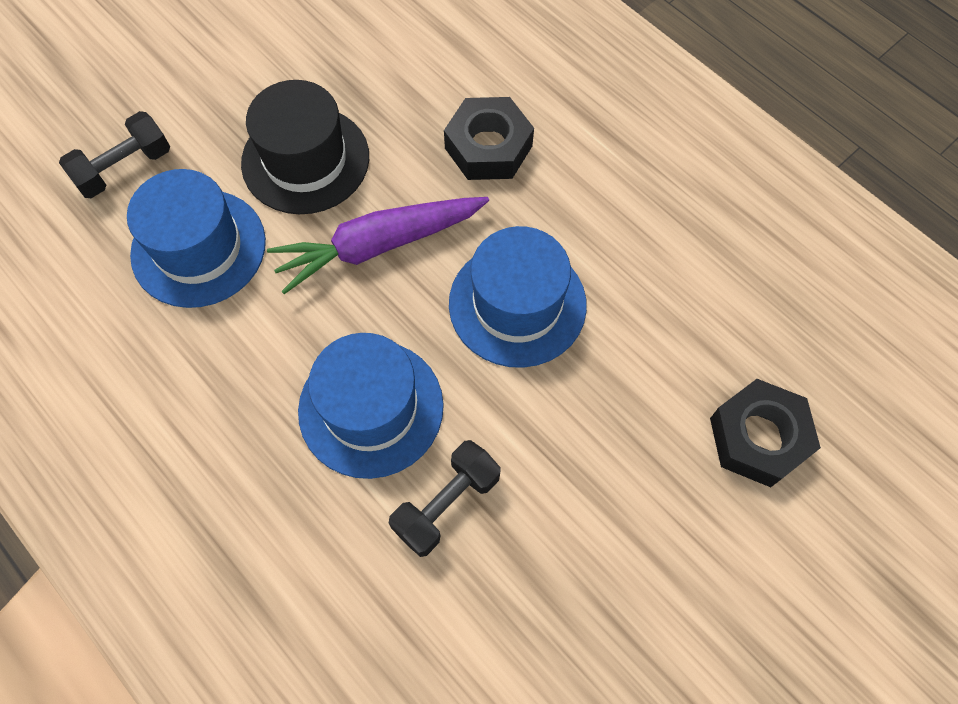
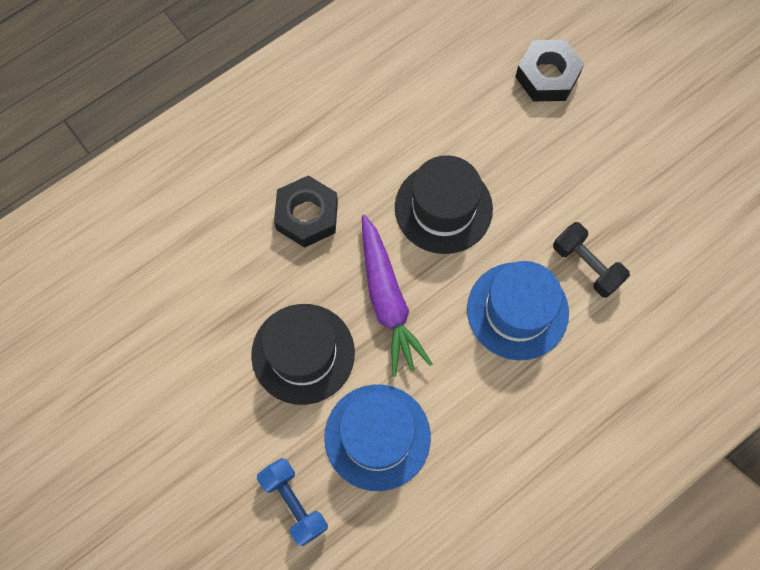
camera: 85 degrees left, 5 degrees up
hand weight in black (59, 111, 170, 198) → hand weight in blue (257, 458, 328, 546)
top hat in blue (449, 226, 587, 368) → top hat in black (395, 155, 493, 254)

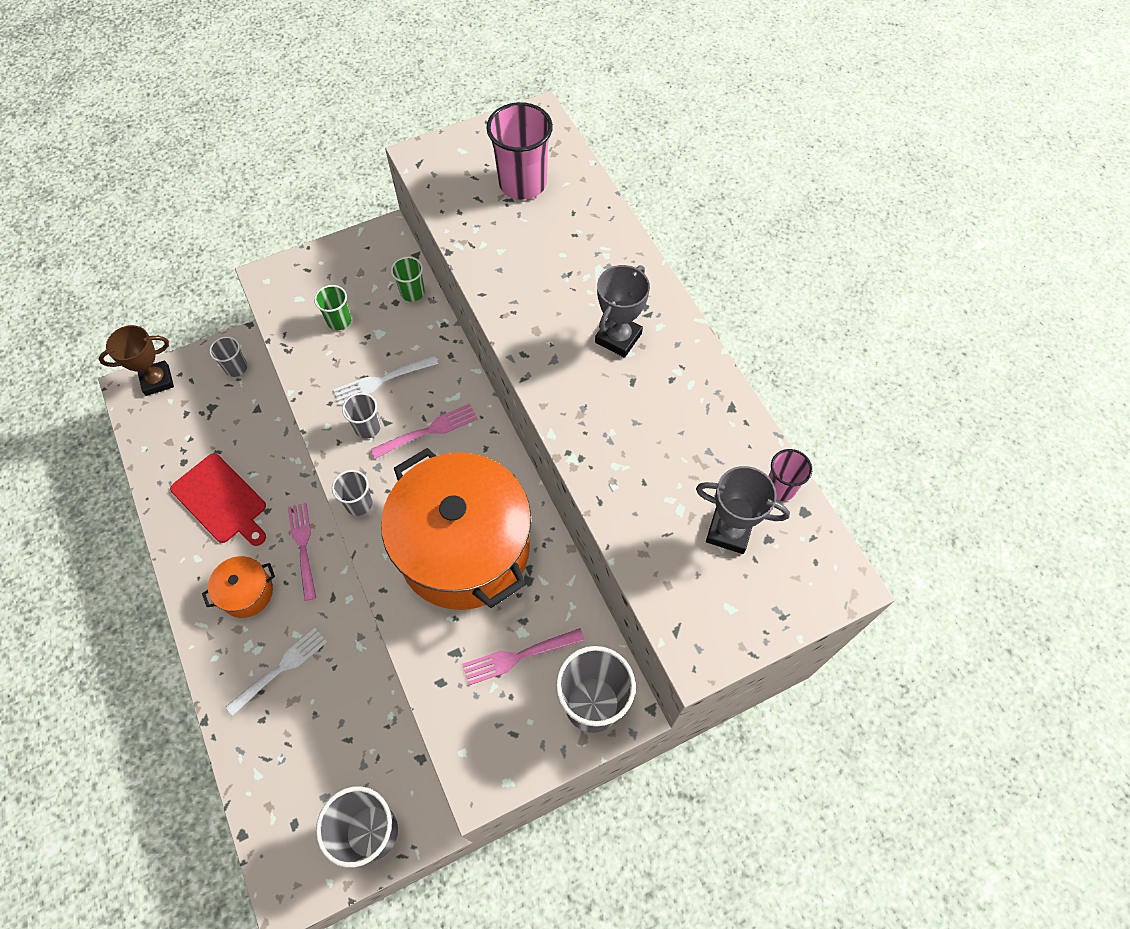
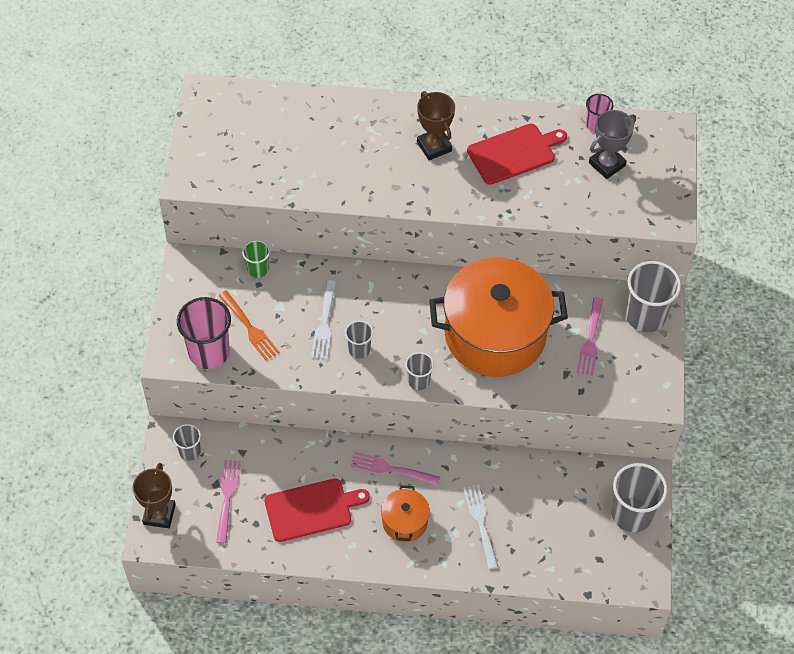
camera: 60 degrees left, 5 degrees down
cup in rose-pink (486, 102, 553, 200) → cup in rose-pink (177, 297, 231, 369), moved
table fork in rose-pink (370, 403, 478, 459) → table fork in rose-pink (216, 460, 241, 544), moved
cup in green (314, 285, 352, 330) → table fork in bright orange (218, 291, 279, 360)
prize cup in gray (595, 265, 650, 358) → prize cup in russet (417, 91, 455, 160)
- → chopping board in red (467, 124, 567, 185)

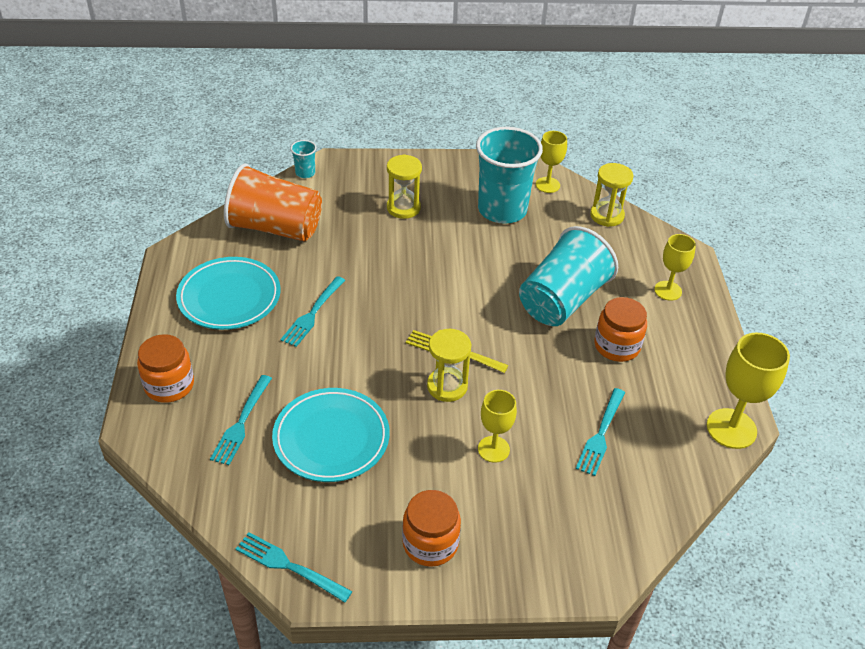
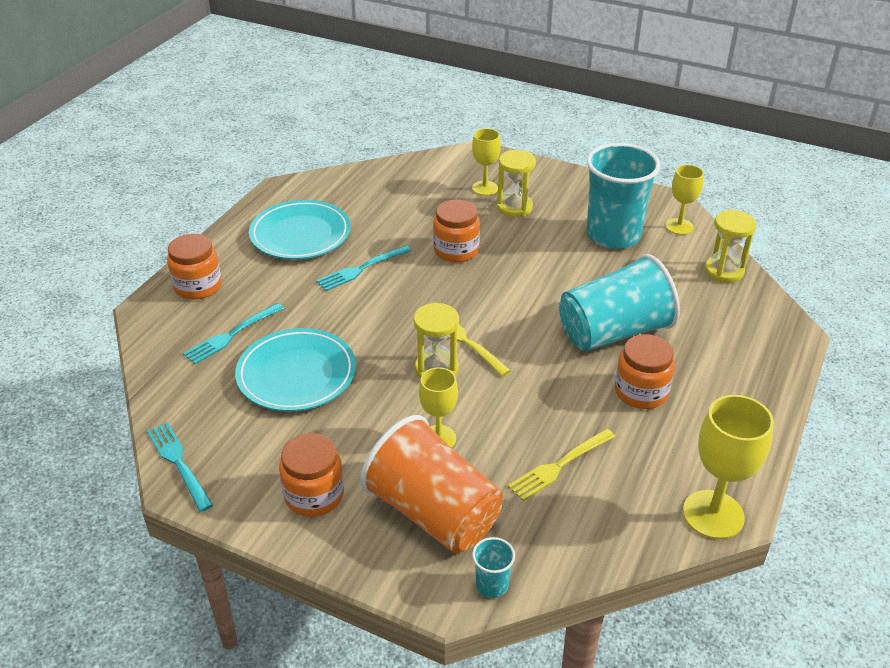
camera: 30 degrees right, 5 degrees down
cup in bright orange (224, 163, 322, 241) → cup in bright orange (360, 415, 503, 553), moved
- → jar in bright orange (433, 200, 480, 263)
wine glass in golden (654, 234, 696, 301) → wine glass in golden (472, 128, 501, 196), moved
cup in teal (291, 140, 316, 178) → cup in teal (472, 537, 515, 598), moved
table fork in teal (576, 388, 625, 476) → table fork in golden (508, 429, 616, 501)

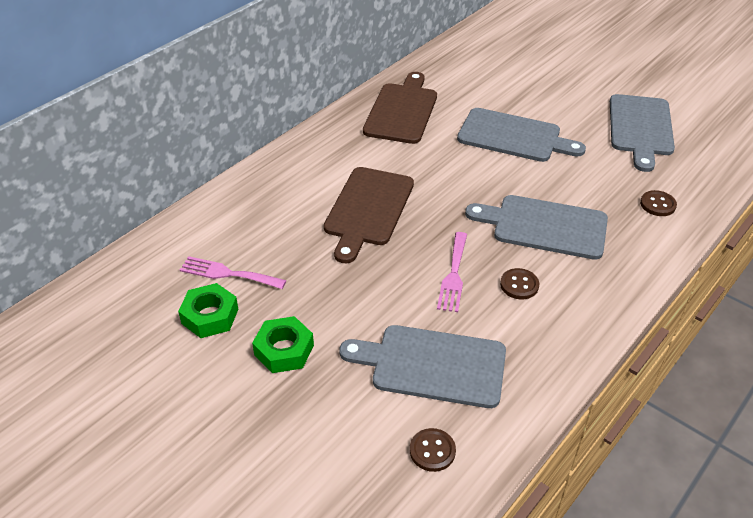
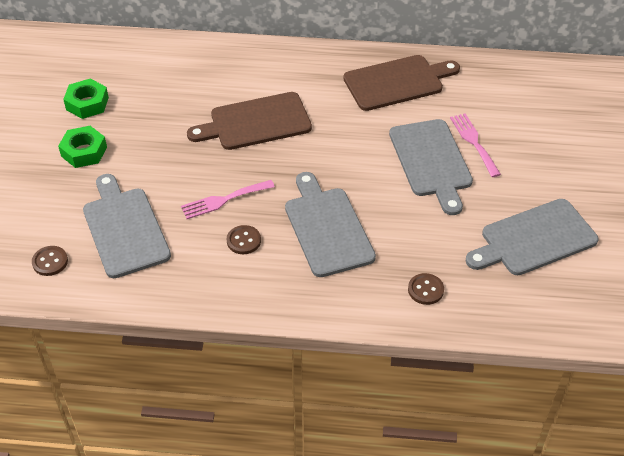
camera: 55 degrees right, 5 degrees up
table fork in rose-pink (180, 256, 286, 289) → table fork in rose-pink (450, 113, 501, 177), moved

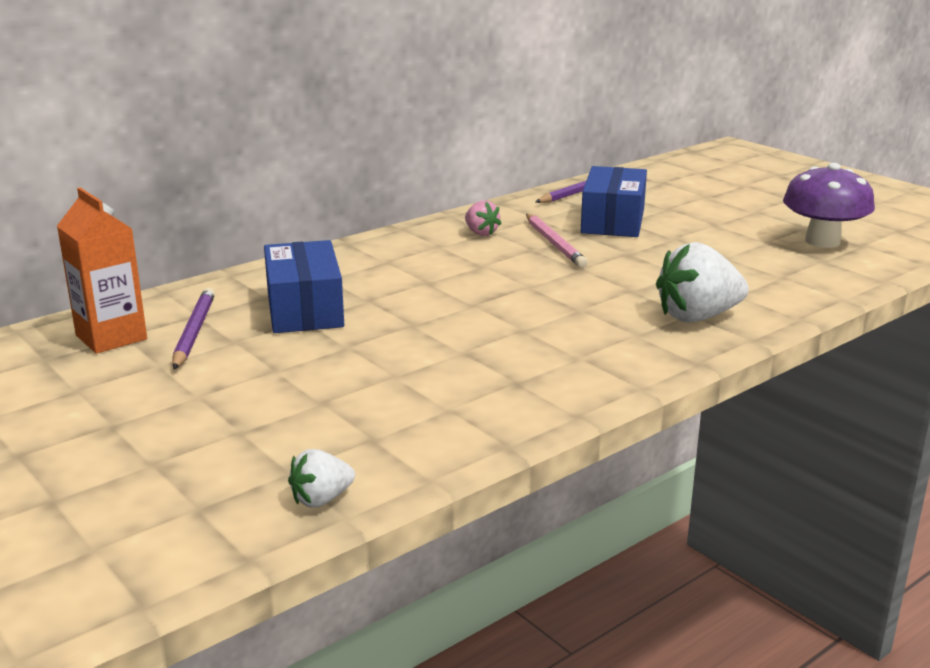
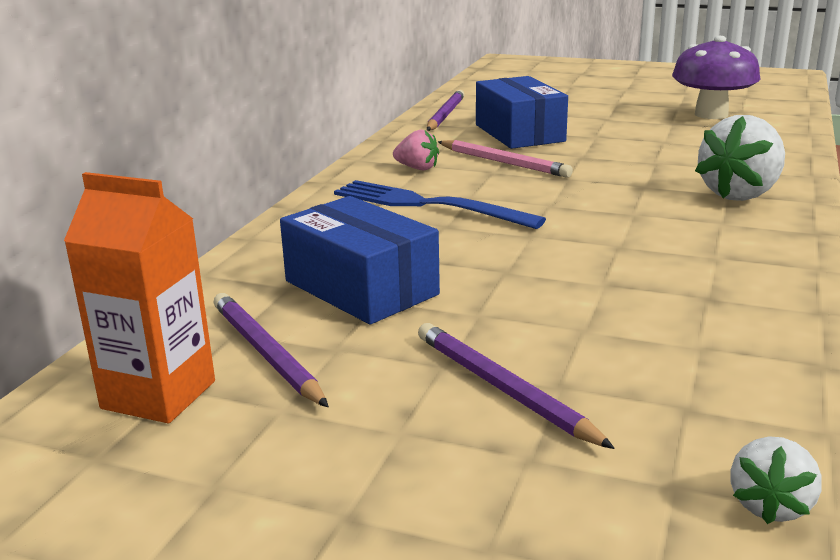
camera: 30 degrees left, 0 degrees up
- → table fork in blue (334, 180, 546, 229)
- → pencil in royal purple (418, 323, 615, 449)

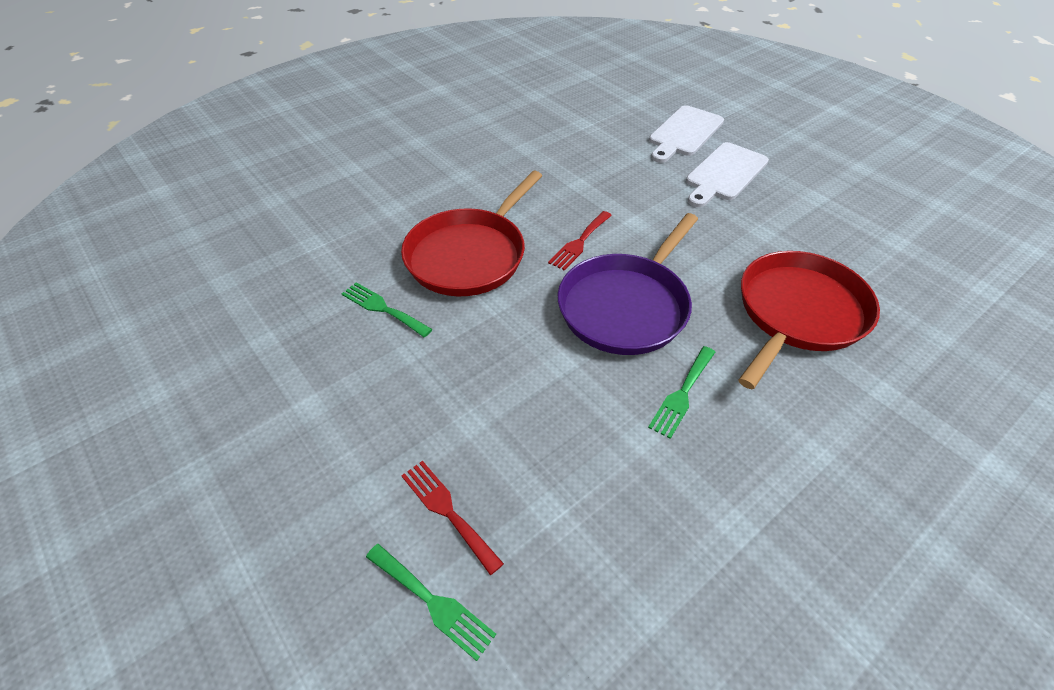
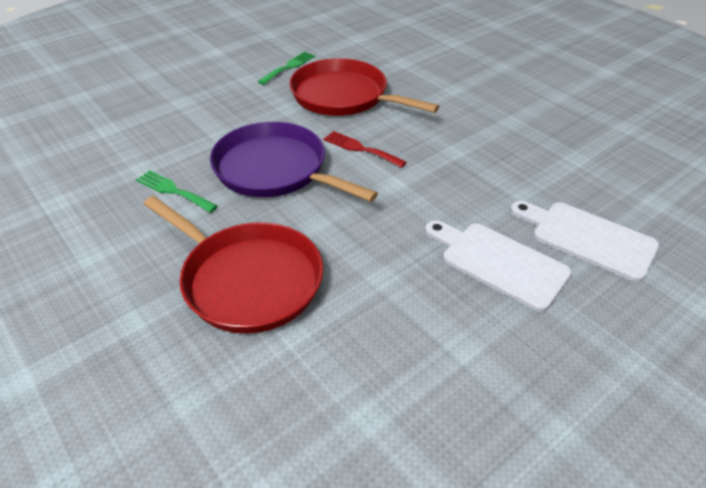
camera: 90 degrees right, 5 degrees down
table fork in green (366, 544, 496, 661) → -
table fork in red (401, 461, 504, 575) → -

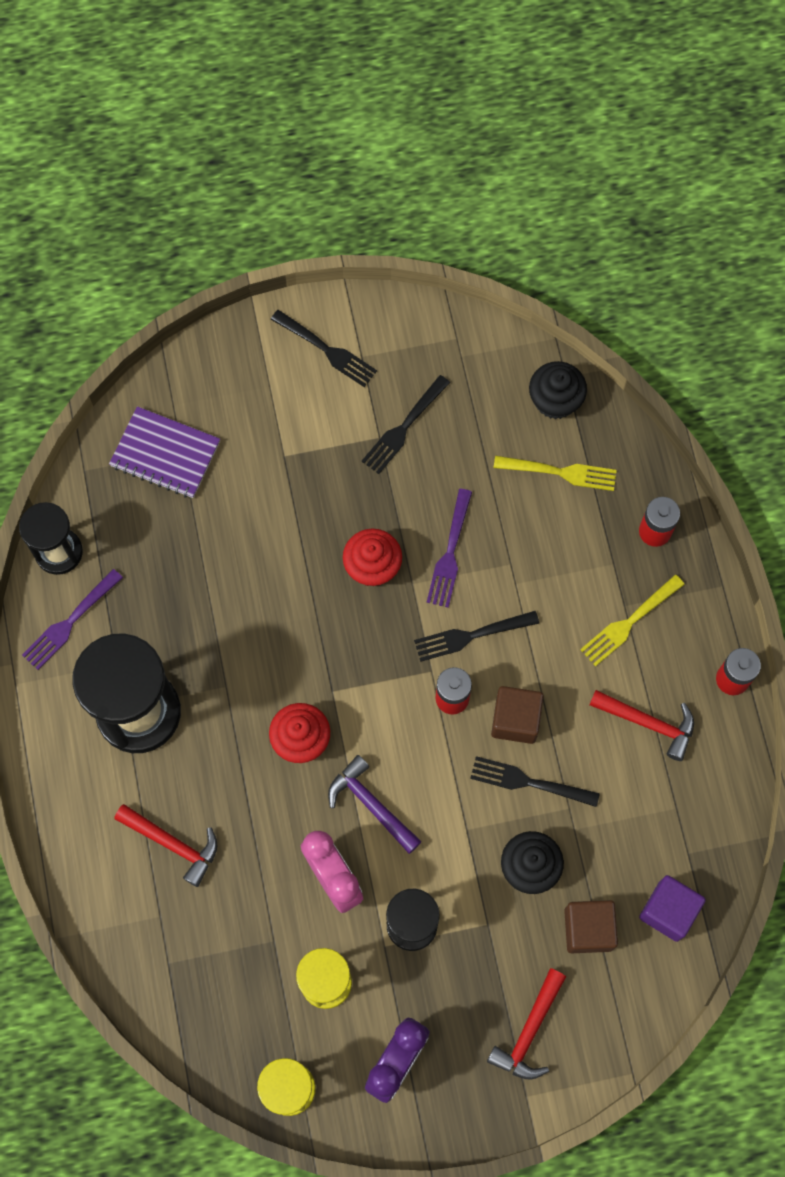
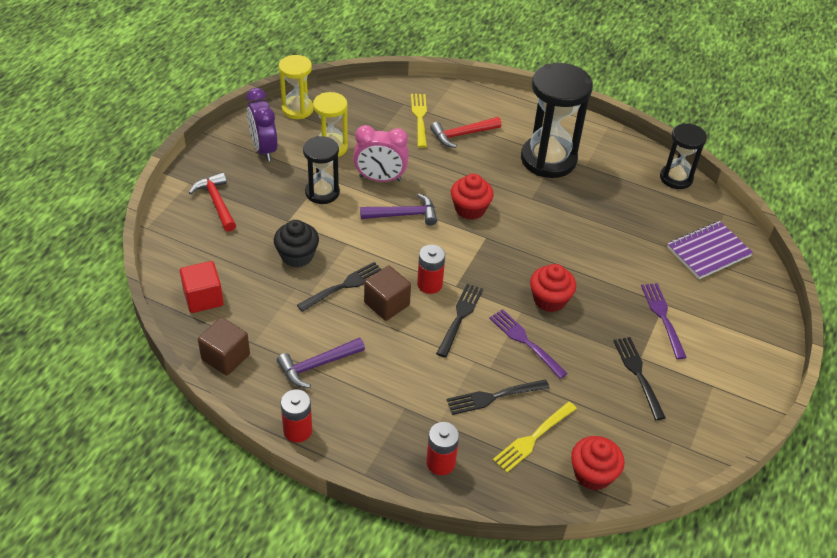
camera: 125 degrees right, 25 degrees down
cube in royal purple (639, 875, 706, 942) → cube in red (180, 261, 224, 313)
cube in russet (564, 900, 618, 953) → cube in russet (198, 317, 250, 376), moved
carpenter's hammer in red (589, 690, 694, 761) → carpenter's hammer in royal purple (277, 337, 365, 388)
table fork in golden (580, 574, 685, 667) → table fork in golden (411, 94, 427, 148), moved
table fork in black (271, 310, 377, 387) → table fork in black (447, 379, 550, 415), moved
fairy cake in black (529, 361, 587, 419) → fairy cake in red (571, 436, 624, 490)
table fork in royal purple (22, 569, 123, 670) → table fork in royal purple (641, 283, 687, 359), moved

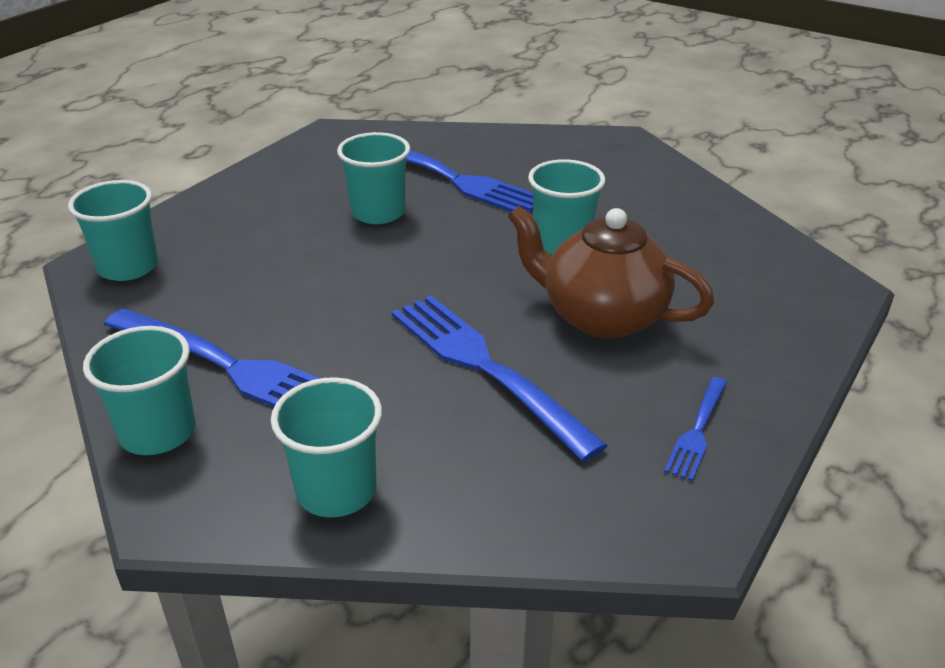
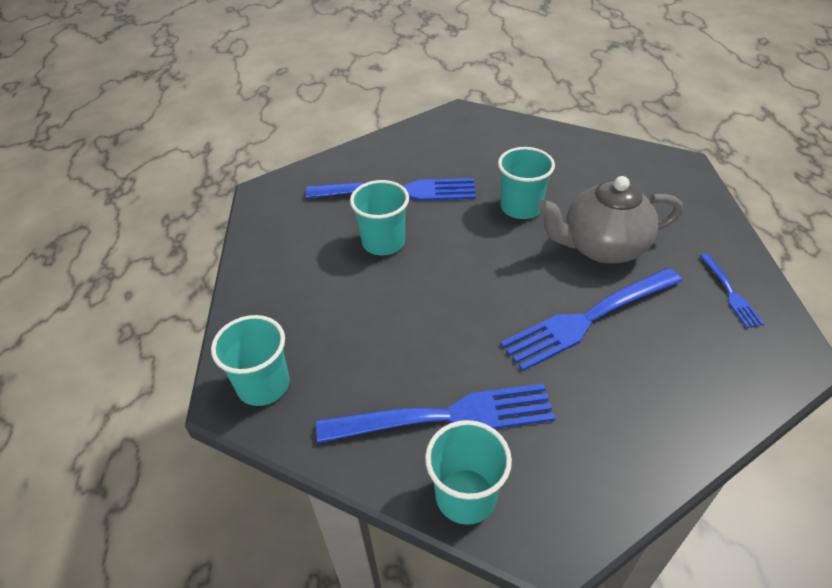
camera: 35 degrees left, 10 degrees up
table fork in blue (392, 295, 608, 462) → table fork in blue (500, 268, 682, 371), 45 degrees counterclockwise
china teapot in russet (508, 205, 714, 339) → china teapot in gray (538, 176, 683, 264)
cup in teal (271, 377, 382, 517) → -

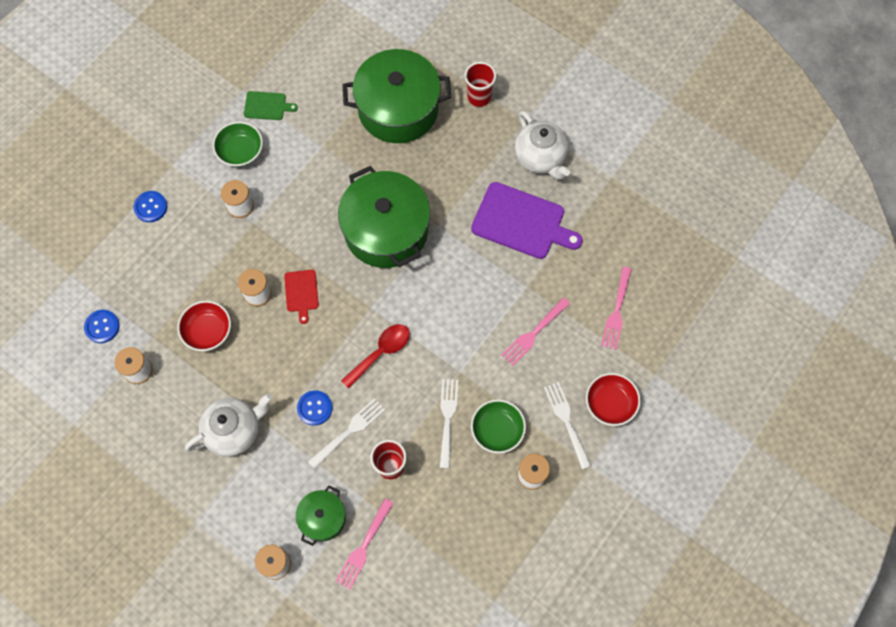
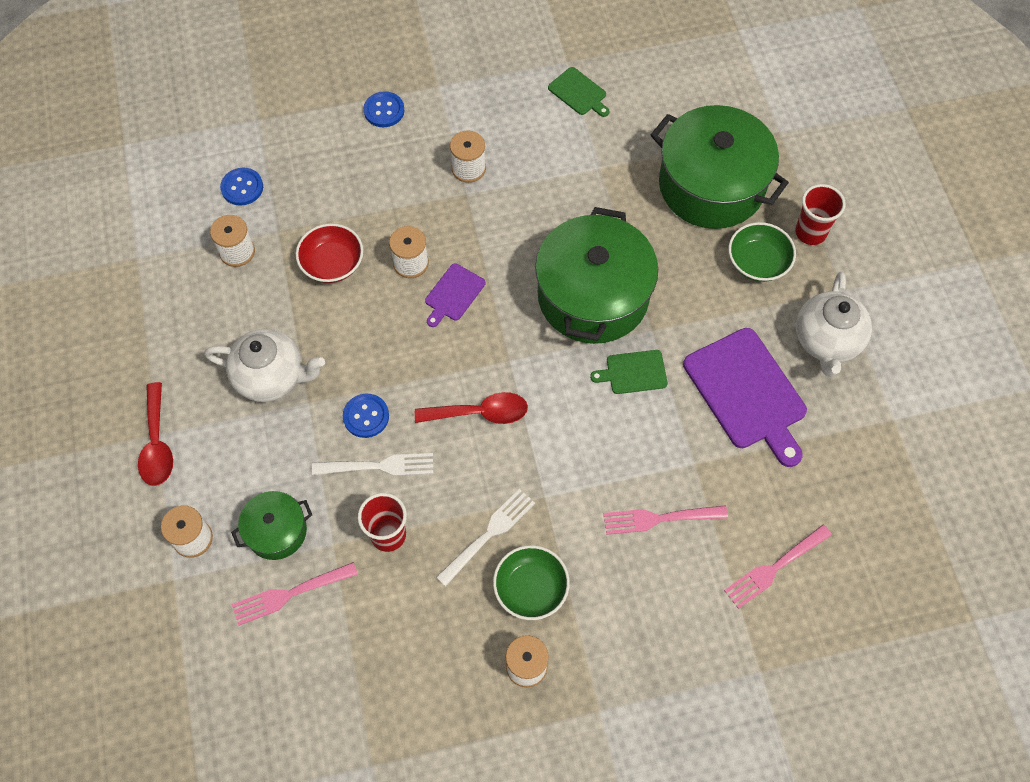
camera: 40 degrees right, 5 degrees down
- → tablespoon in red (138, 382, 173, 486)
chopping board in red (284, 270, 319, 324) → chopping board in royal purple (425, 263, 485, 327)
- → chopping board in green (590, 350, 668, 394)
deep dish in green (213, 121, 263, 167) → deep dish in green (728, 222, 796, 282), moved
table fork in pure white (544, 382, 591, 469) → -
deep dish in red (586, 373, 641, 426) → -

